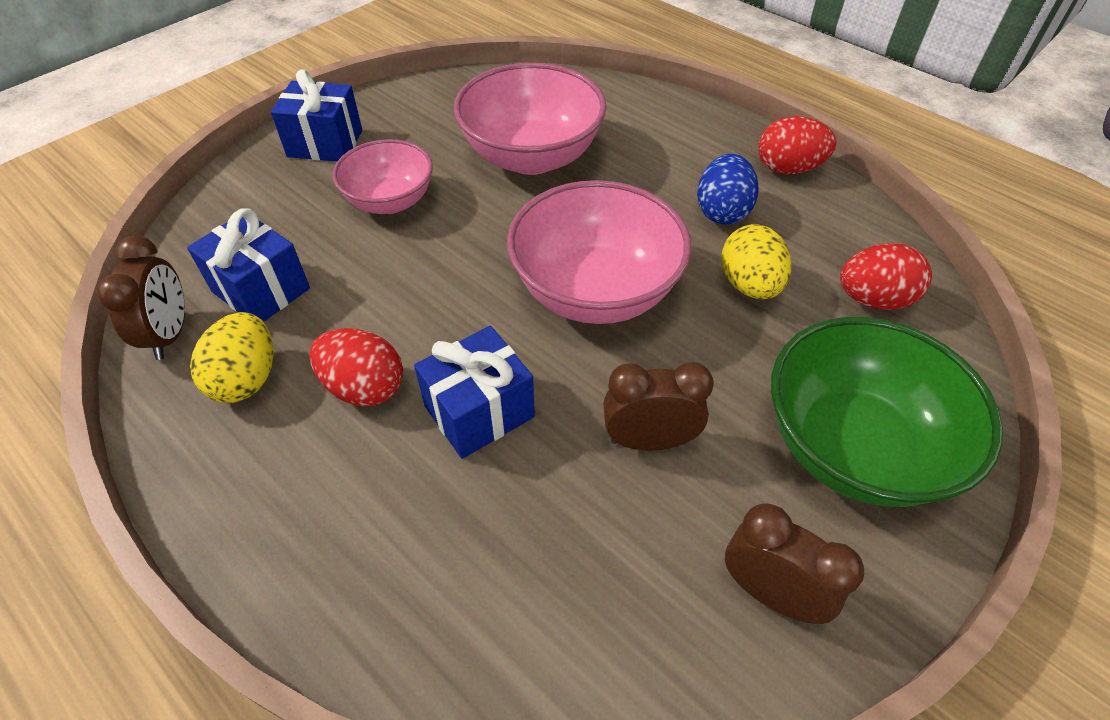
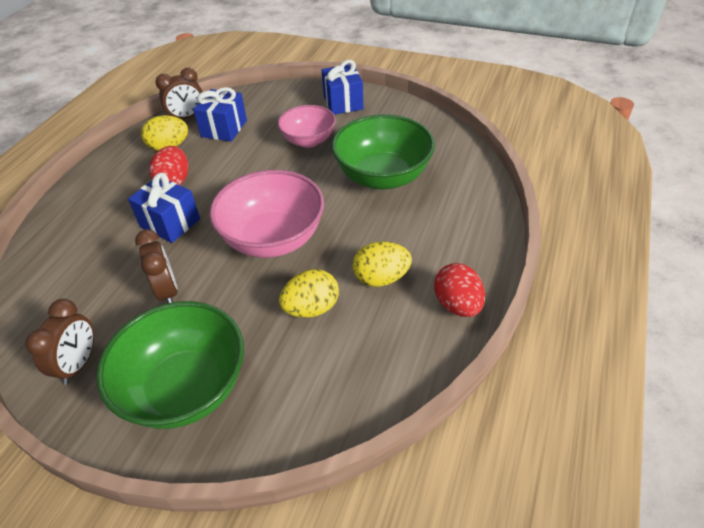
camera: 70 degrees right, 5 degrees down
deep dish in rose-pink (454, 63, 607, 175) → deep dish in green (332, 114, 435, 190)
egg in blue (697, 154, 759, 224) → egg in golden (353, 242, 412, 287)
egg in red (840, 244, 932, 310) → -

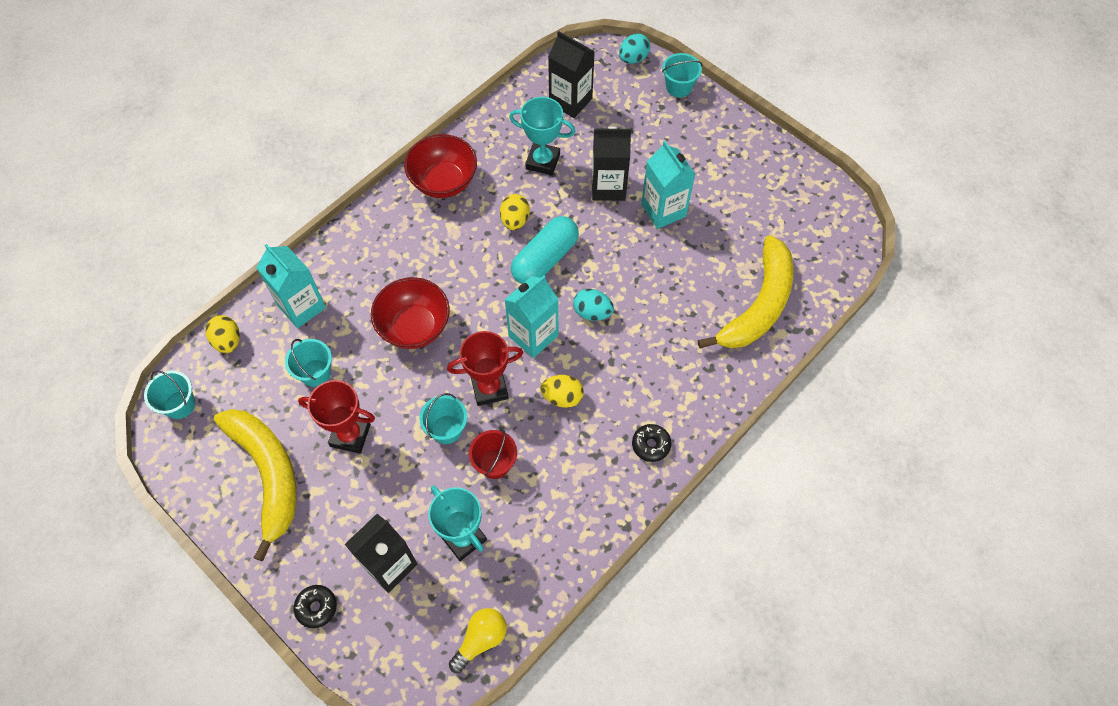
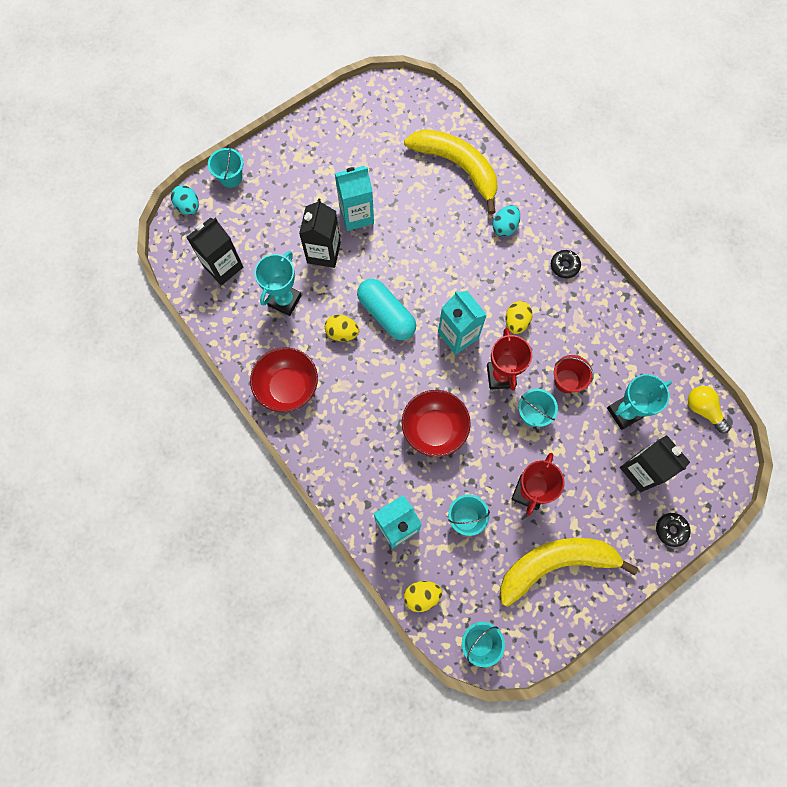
camera: 80 degrees left, 10 degrees up
egg in teal (573, 289, 614, 321) → egg in teal (493, 205, 520, 237), moved

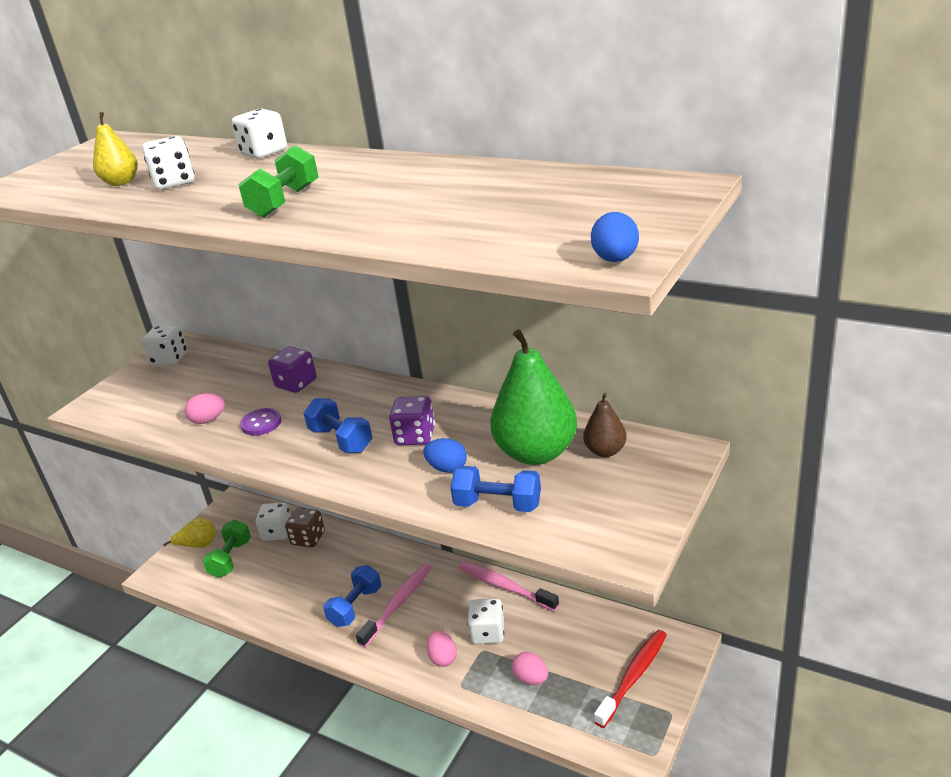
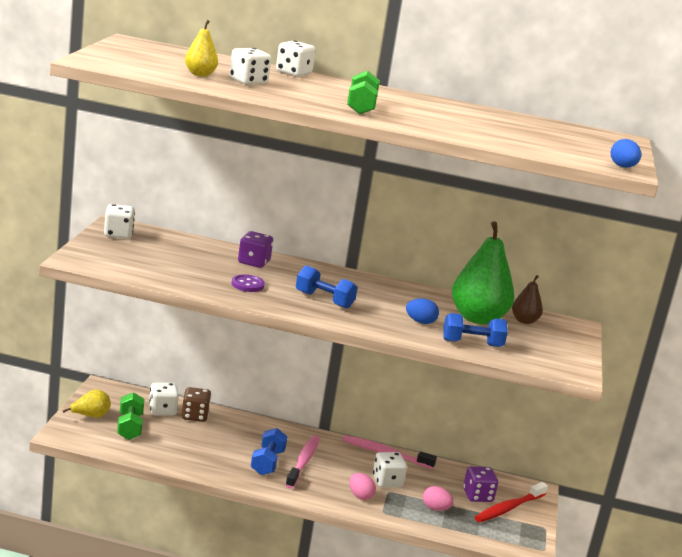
camera: 25 degrees left, 10 degrees down
game die in royal purple (389, 396, 435, 445) → game die in royal purple (463, 466, 498, 502), moved
dental brush in red (594, 630, 667, 728) → dental brush in red (475, 482, 548, 522), 150 degrees counterclockwise
egg in rose-pink (185, 393, 225, 424) → -

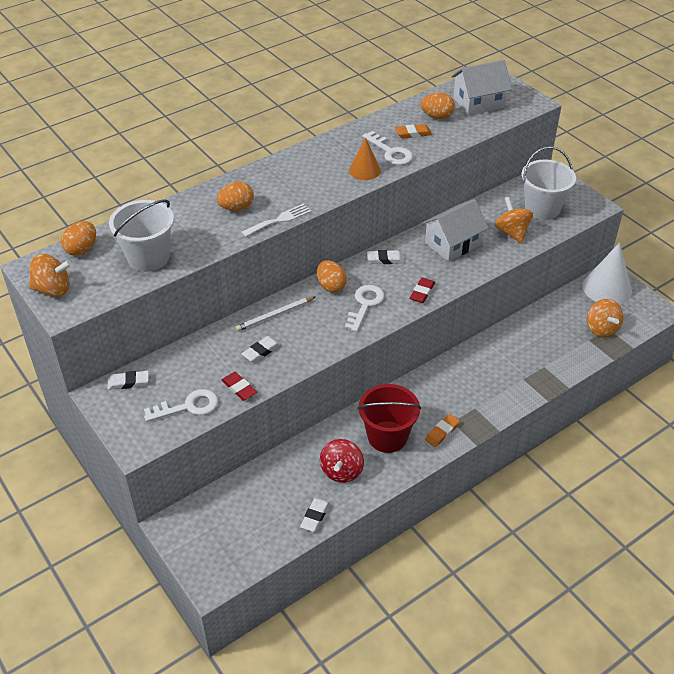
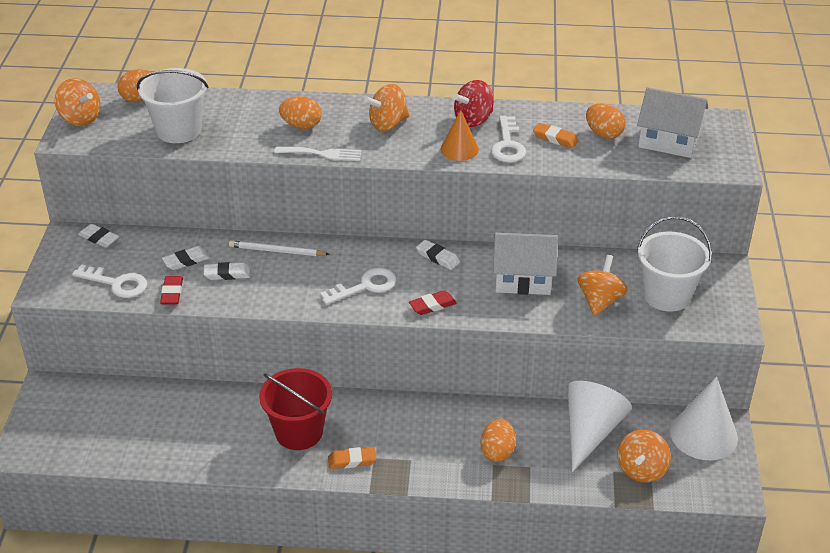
camera: 40 degrees right, 5 degrees down
pencil eraser in pure white (300, 498, 330, 532) → pencil eraser in pure white (162, 246, 210, 270), moved
- → whirligig in bright orange (364, 84, 410, 131)
whirligig in red (320, 439, 364, 483) → whirligig in red (453, 80, 494, 127), moved
egg in bright orange (317, 260, 347, 293) → egg in bright orange (481, 419, 516, 462), moved
- → solid cone in pure white (567, 381, 632, 472)

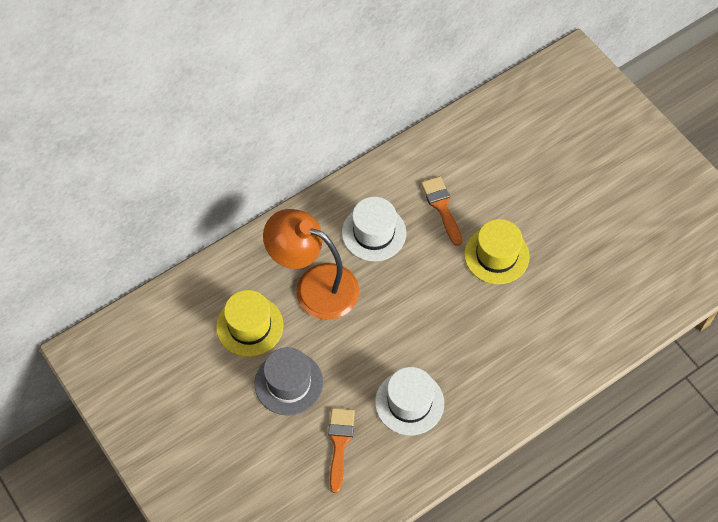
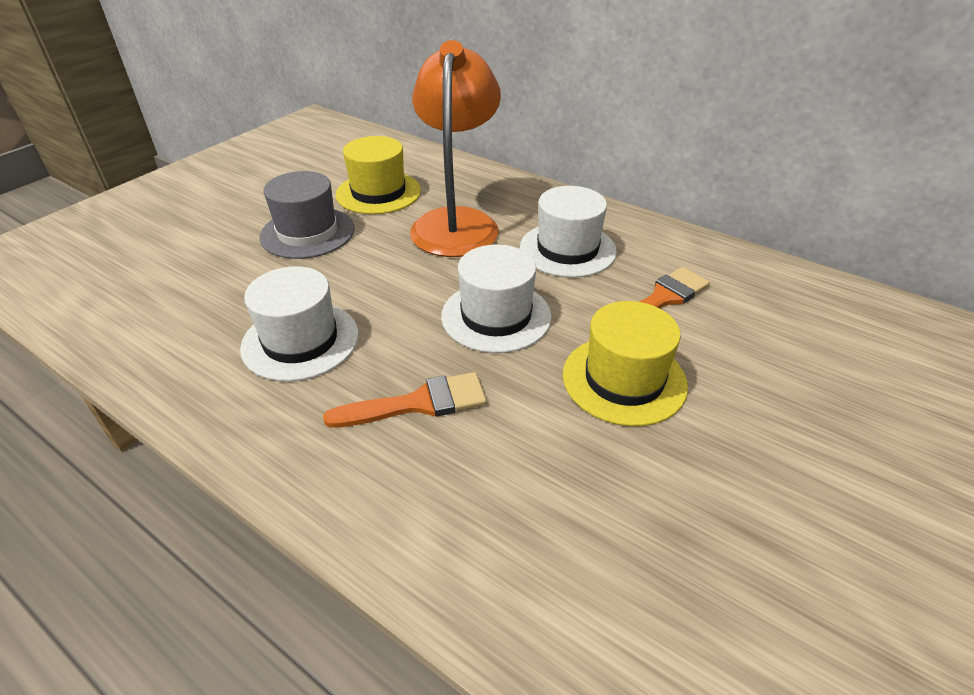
camera: 70 degrees right, 20 degrees down
paintbrush in bright orange (328, 408, 355, 493) → paintbrush in bright orange (323, 372, 487, 428), moved
- → top hat in pure white (441, 245, 552, 353)

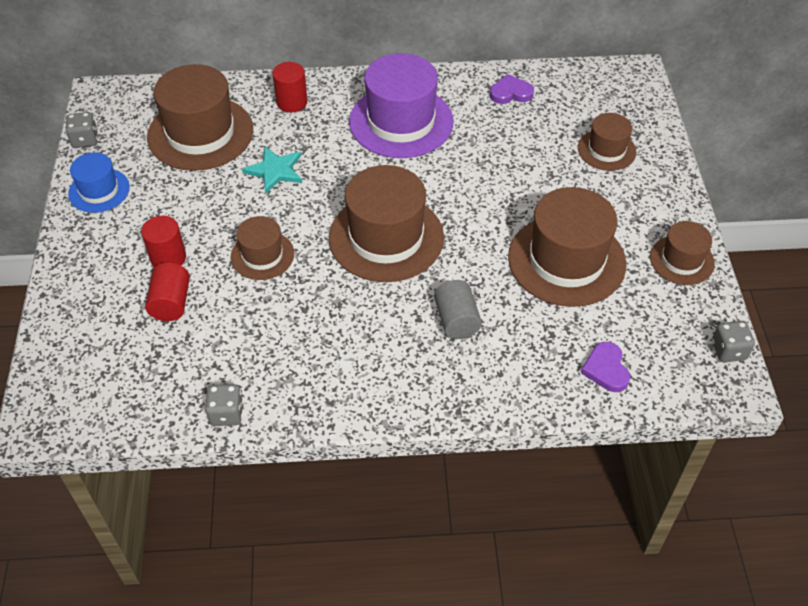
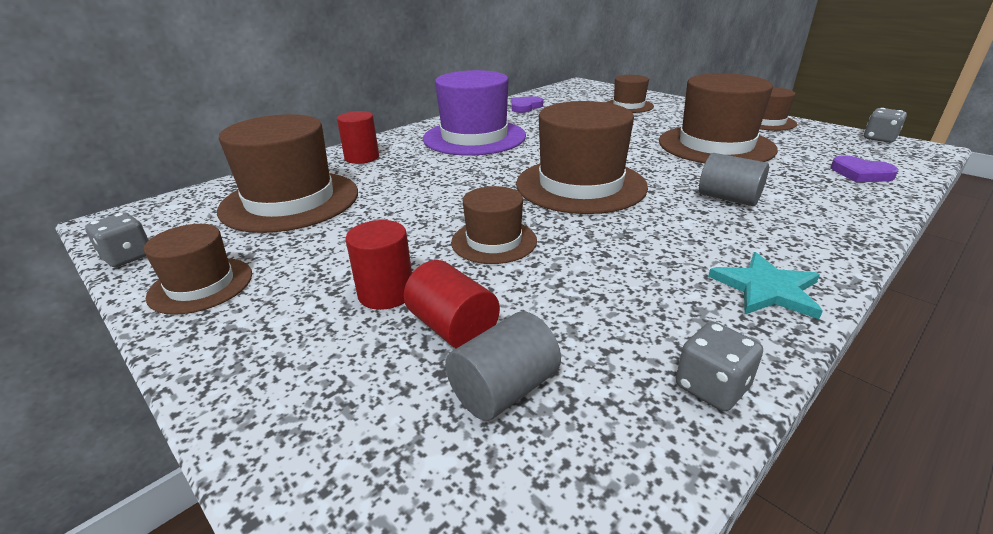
camera: 40 degrees left, 20 degrees down
top hat in blue (68, 152, 130, 213) → top hat in russet (144, 224, 252, 315)
- → solid cylinder in gray (445, 311, 561, 421)
star shape in teal (242, 146, 302, 194) → star shape in teal (708, 252, 823, 319), moved

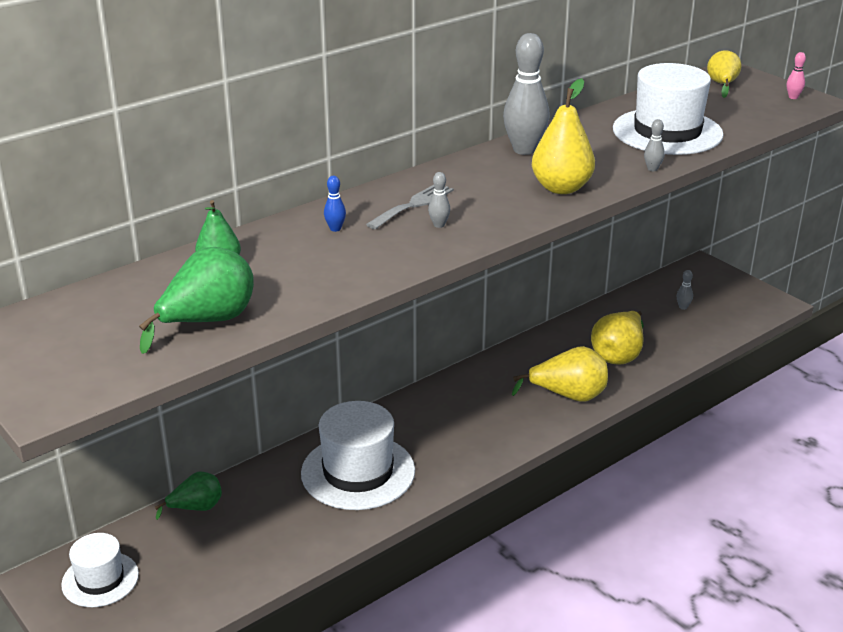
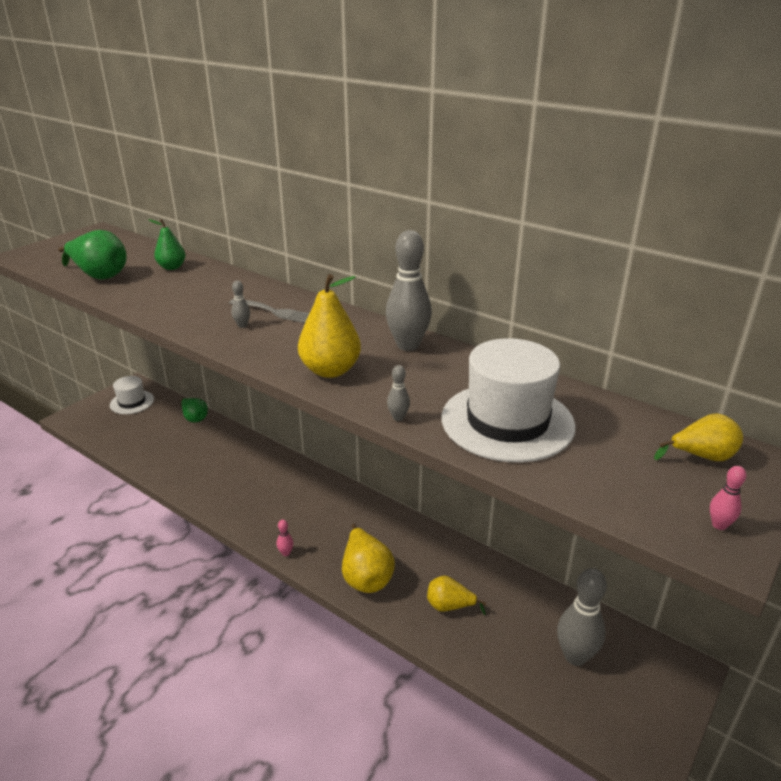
camera: 75 degrees right, 0 degrees up
- → bowling pin in rose-pink (277, 520, 293, 556)
toy pear in golden (591, 311, 644, 365) → toy pear in golden (427, 576, 487, 615), x0.63
bowling pin in gray (677, 270, 693, 310) → bowling pin in gray (557, 568, 607, 666), x2.33
top hat in pure white (301, 401, 415, 510) → -
bowling pin in blue (324, 176, 346, 232) → -

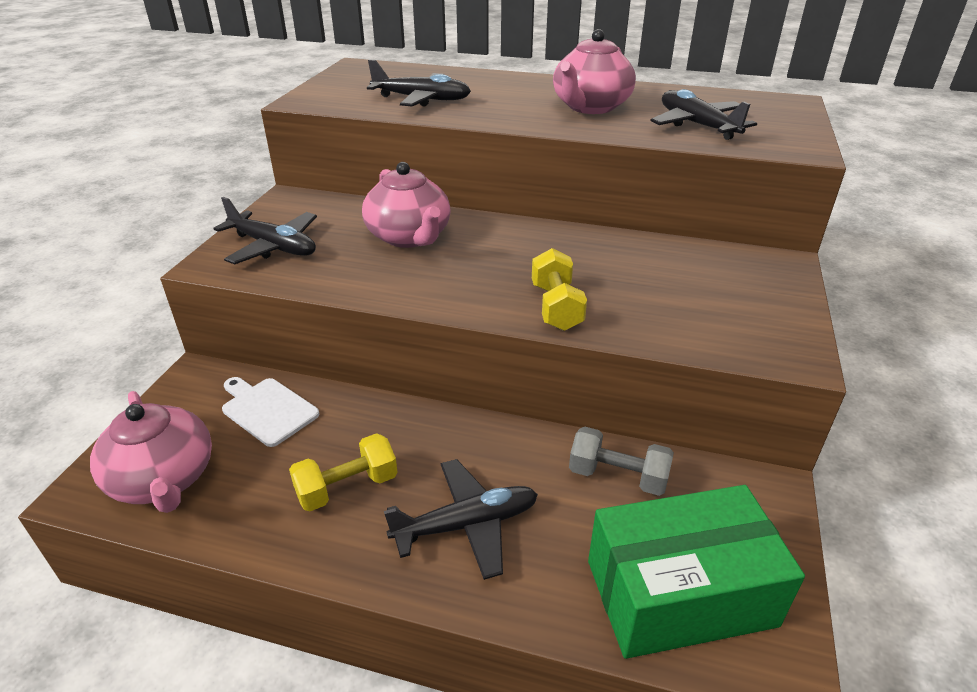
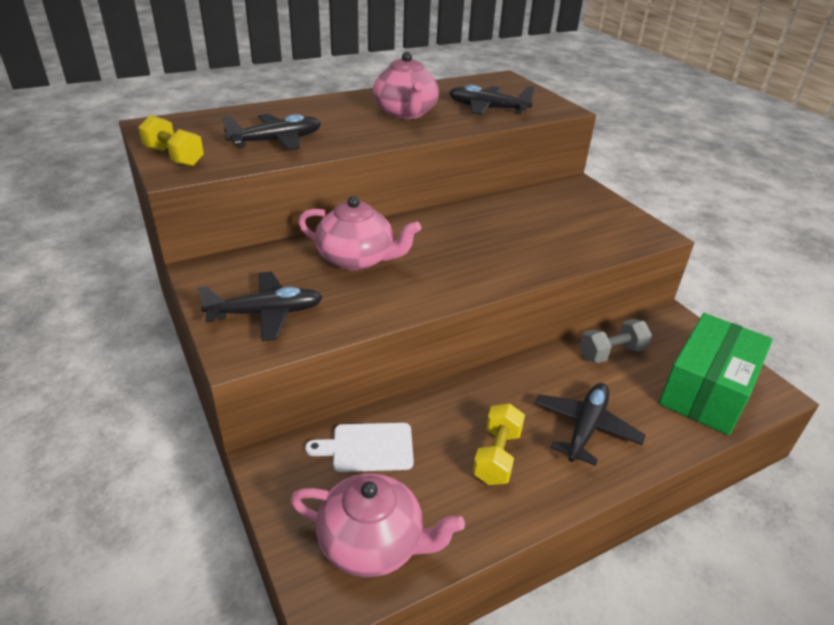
camera: 45 degrees left, 0 degrees up
hand weight in golden (532, 248, 587, 331) → hand weight in golden (138, 115, 204, 167), moved

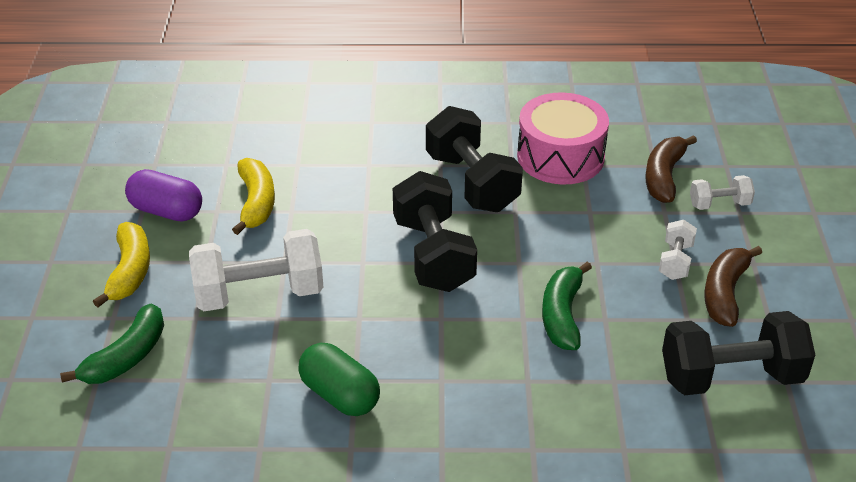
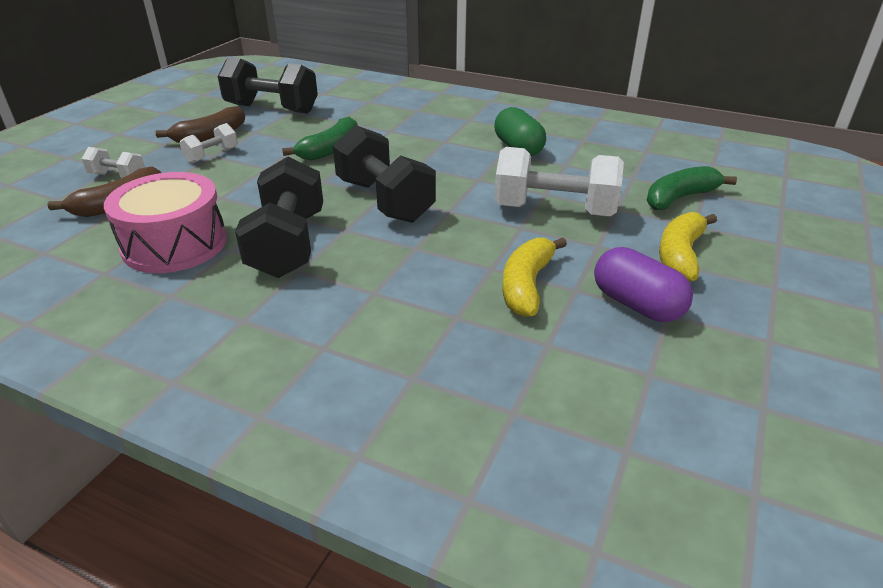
camera: 155 degrees left, 5 degrees down
hand weight in black (393, 171, 477, 292) → hand weight in black (333, 125, 436, 223), 45 degrees counterclockwise

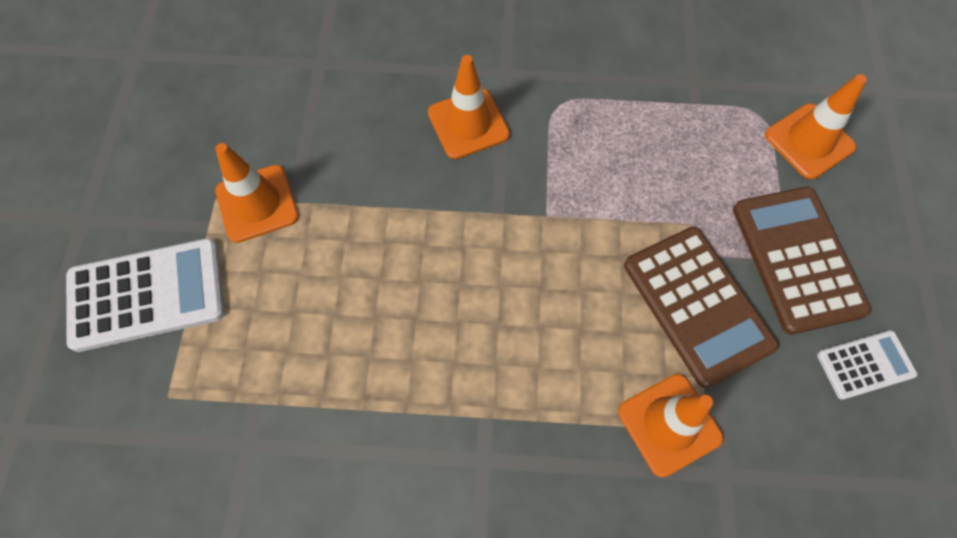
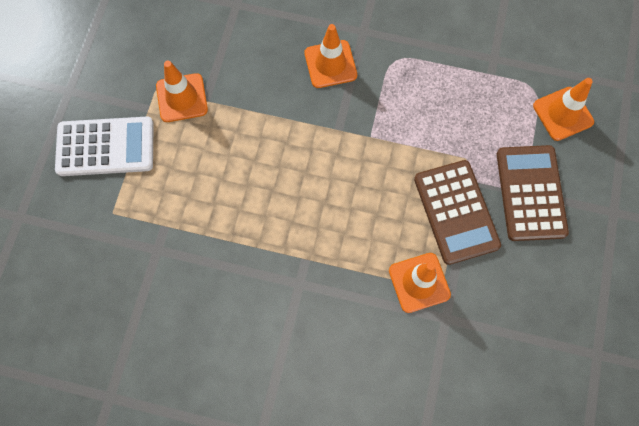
camera: 10 degrees right, 5 degrees up
pocket calculator in pure white (817, 330, 917, 400) → -

